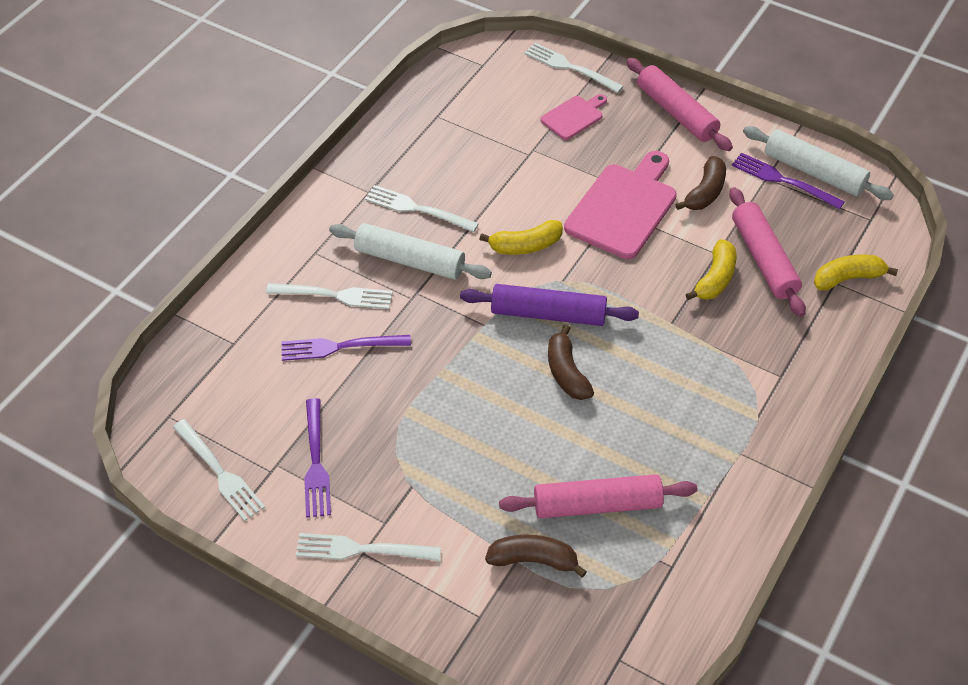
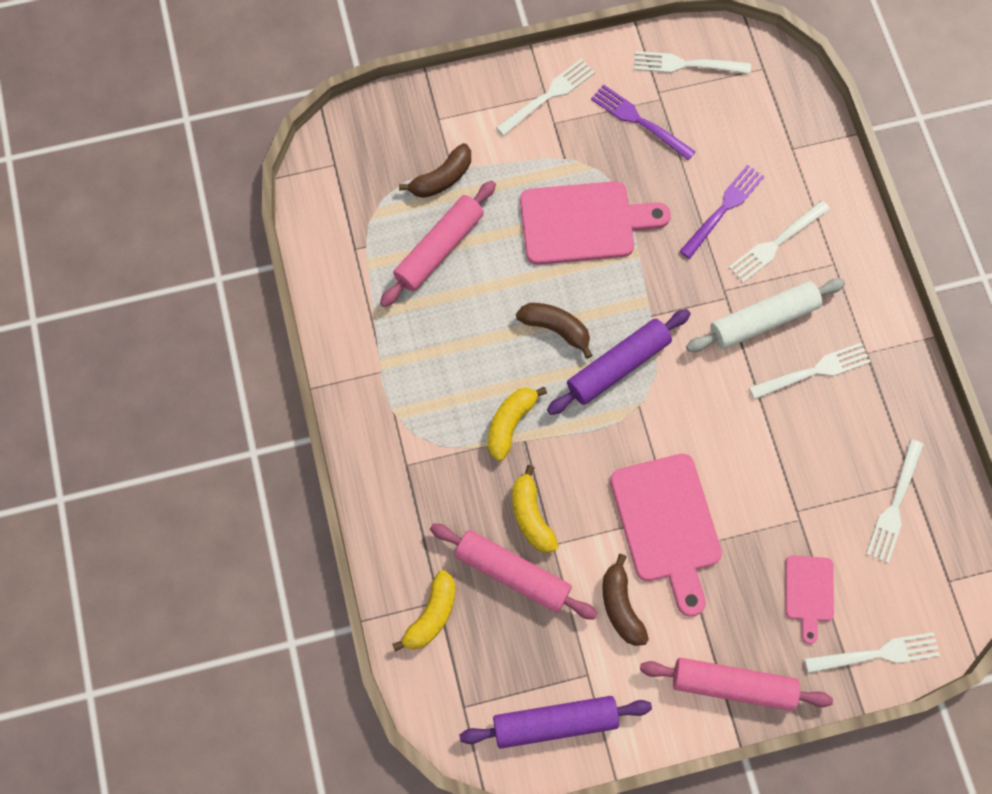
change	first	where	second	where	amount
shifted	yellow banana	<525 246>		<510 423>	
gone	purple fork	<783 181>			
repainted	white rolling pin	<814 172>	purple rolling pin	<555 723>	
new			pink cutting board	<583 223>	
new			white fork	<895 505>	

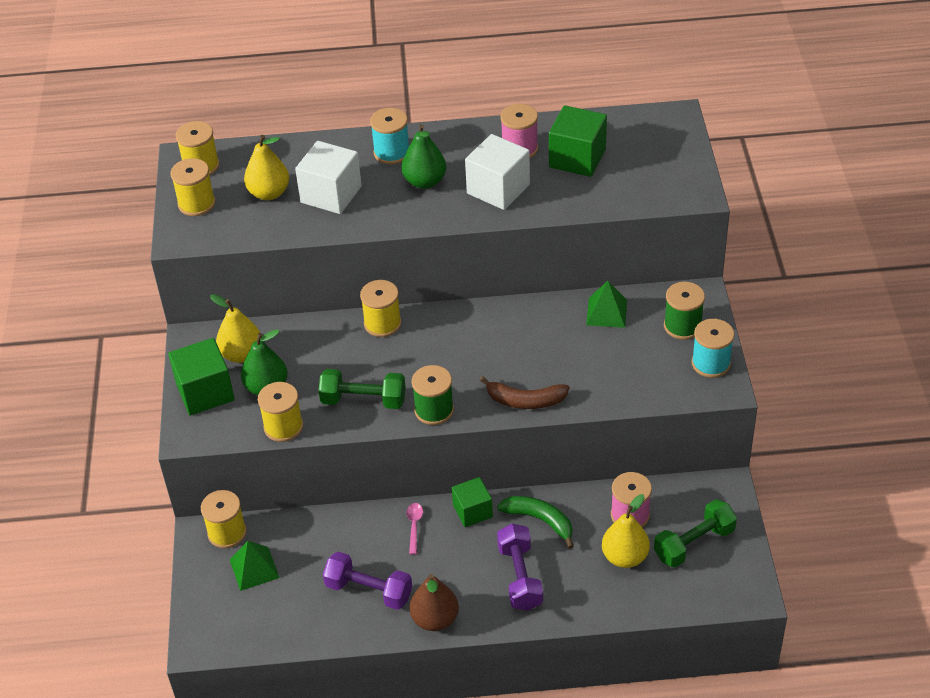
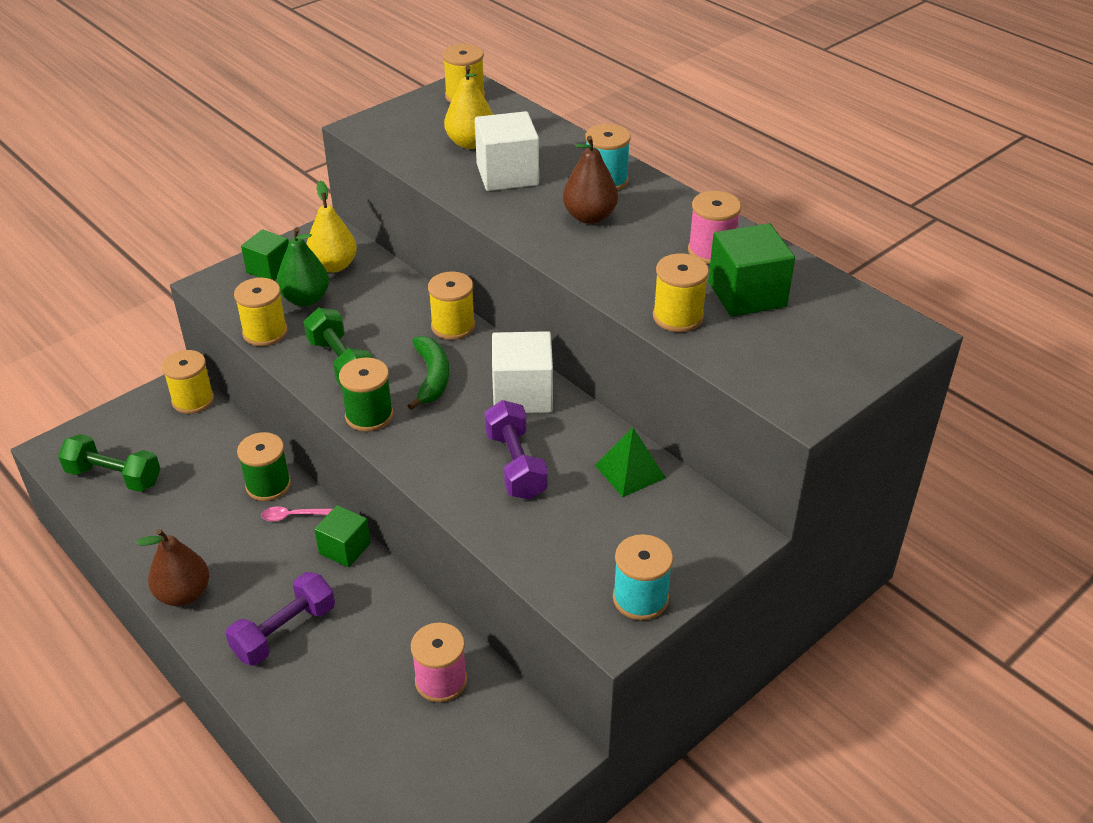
change	first	where	second	where	amount
scaled	green cube	<205 392>		<269 269>	x0.65
shifted	yellow spool	<196 204>		<678 317>	
gone	green pyramid	<254 568>			
shifted	purple dumbbell	<369 591>		<515 465>	
repainted	green pear	<425 181>	brown pear	<589 217>	
rotated	pink spoon	<414 526>		<292 516>	150 degrees counterclockwise
shifted	white cube	<498 189>		<522 394>	
gone	brown banana	<525 400>			
shifted	green banana	<540 520>		<432 377>	
gone	yellow pear	<625 557>			
shifted	green dumbbell	<694 543>		<114 477>	
shifted	green spool	<682 326>		<268 485>	

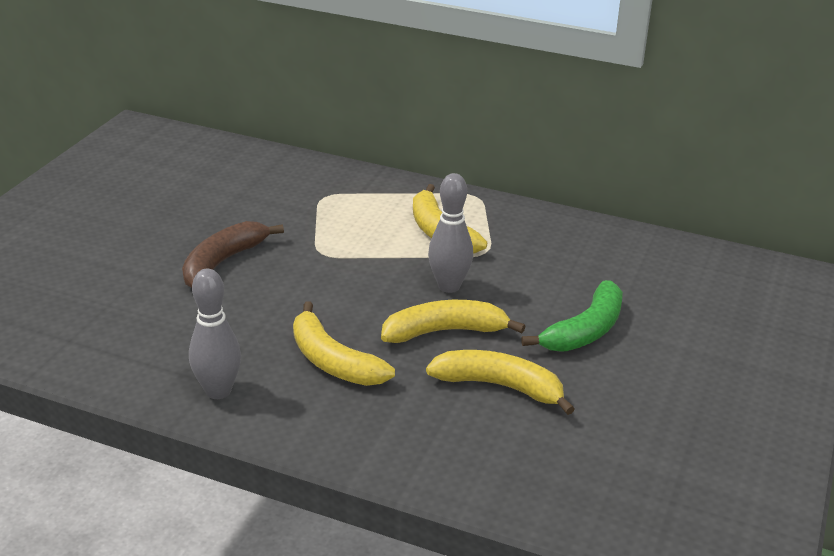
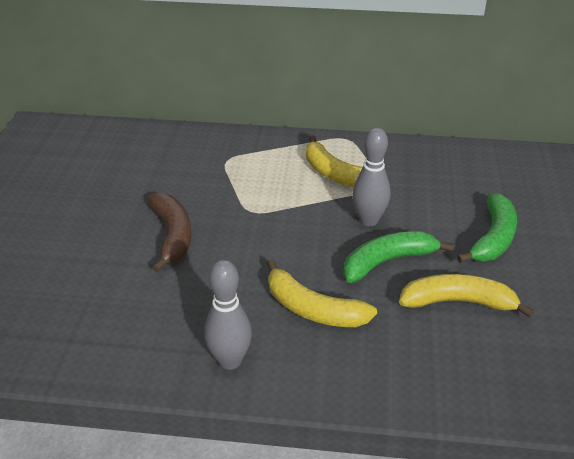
change	first	where	second	where	amount
rotated	brown banana	<223 262>		<172 235>	150 degrees clockwise
repainted	yellow banana	<445 331>	green banana	<388 262>	

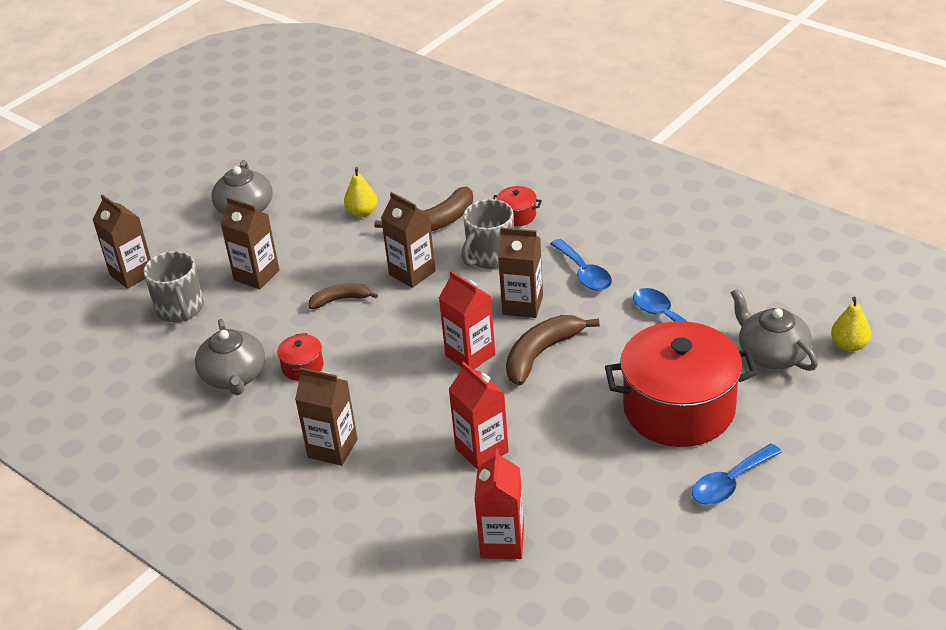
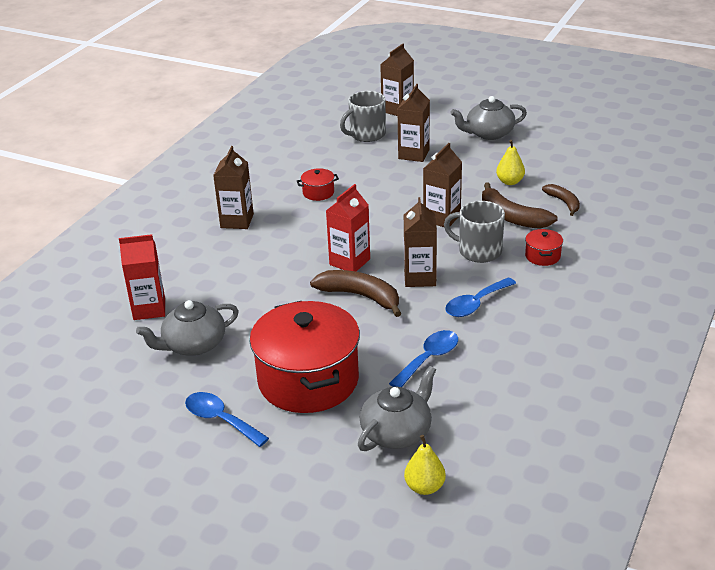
change	first	where	second	where	amount
shifted	grey teapot	<234 376>		<193 345>	
shifted	brown banana	<340 300>		<563 202>	
gone	red carton	<482 450>			

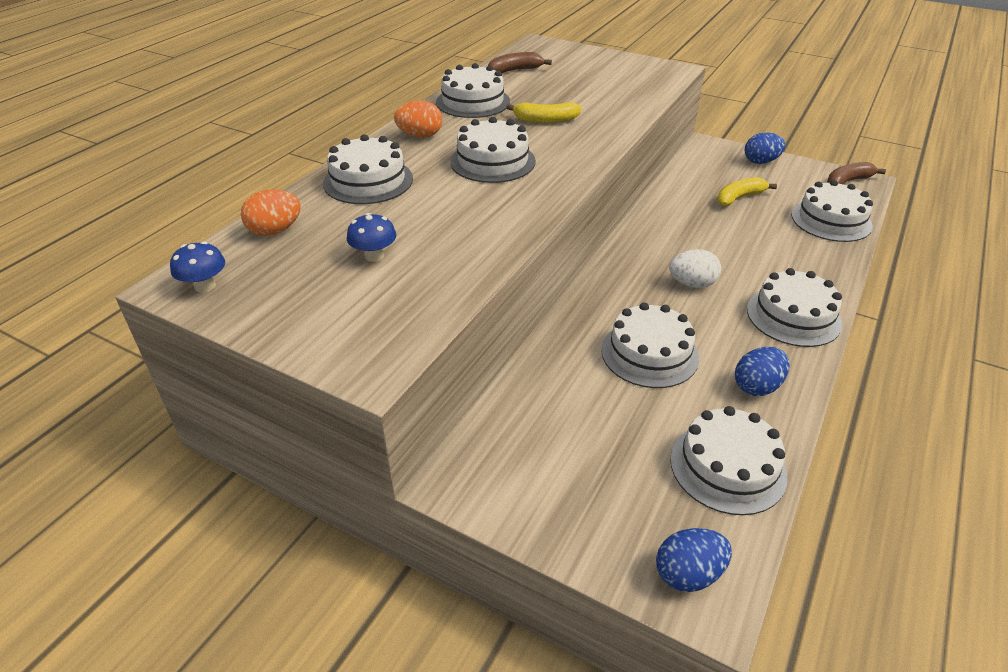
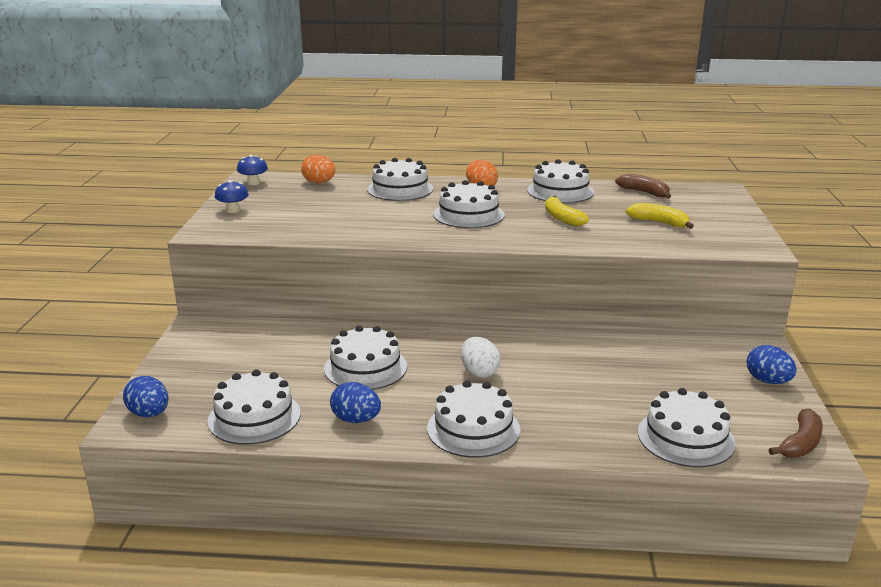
change	first	where	second	where	amount
shifted	blue mushroom	<374 256>		<233 210>	
shifted	yellow banana	<739 198>		<659 223>	
rotated	brown banana	<848 181>		<800 443>	90 degrees clockwise

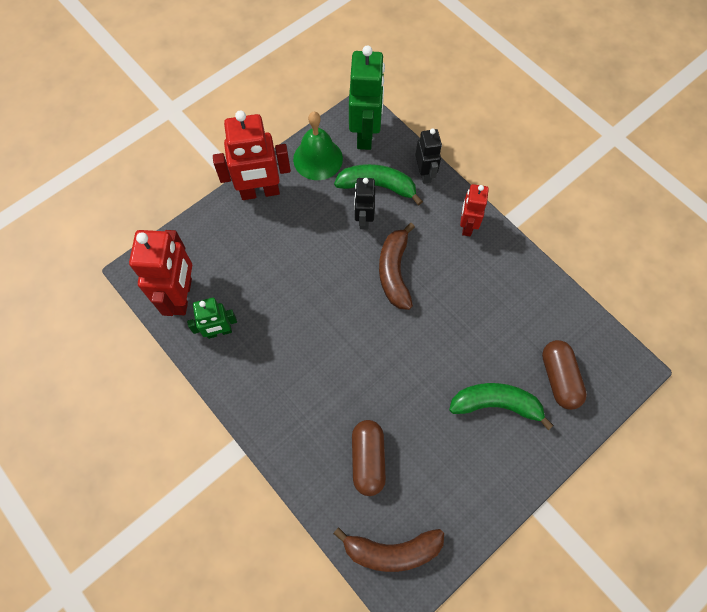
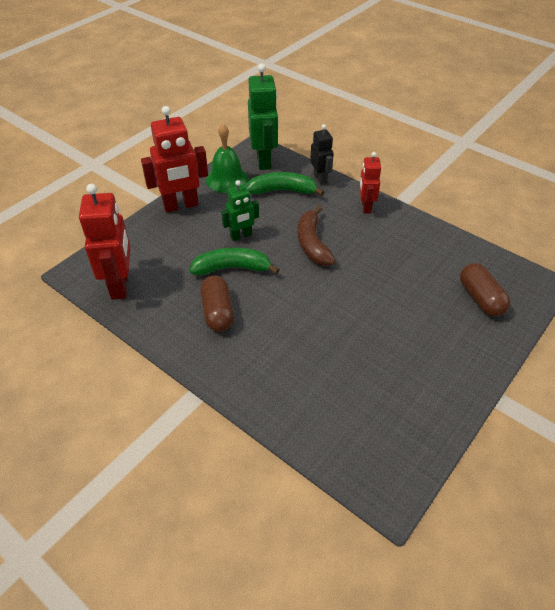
change	first	where	second	where	amount
shifted	green robot	<219 332>		<241 236>	
gone	brown banana	<392 550>			
shifted	brown capsule	<368 459>		<217 312>	
gone	black robot	<363 219>			
shifted	green banana	<496 404>		<232 268>	

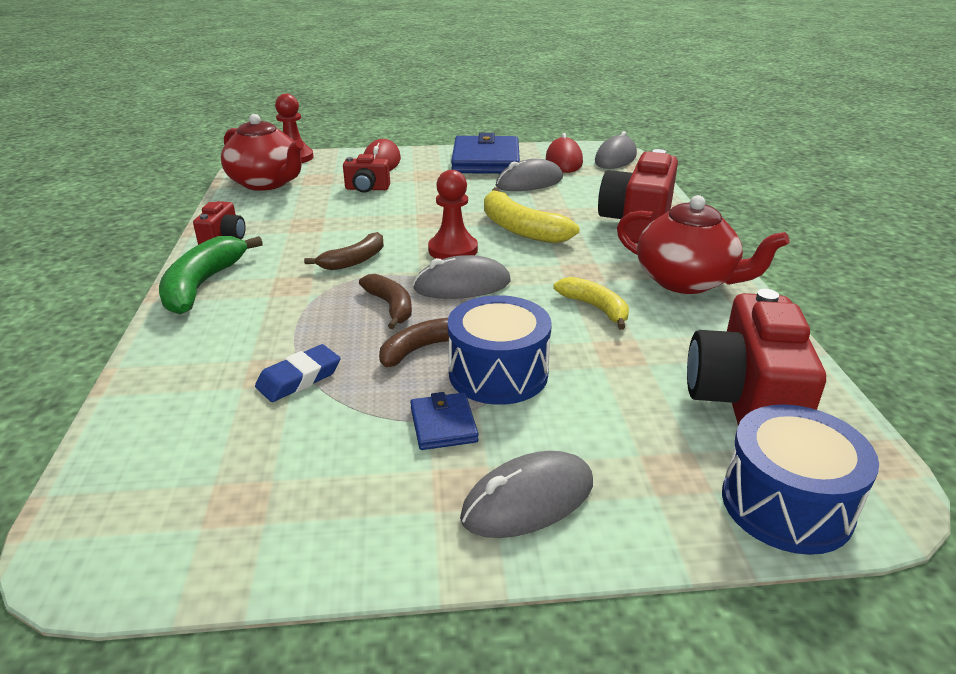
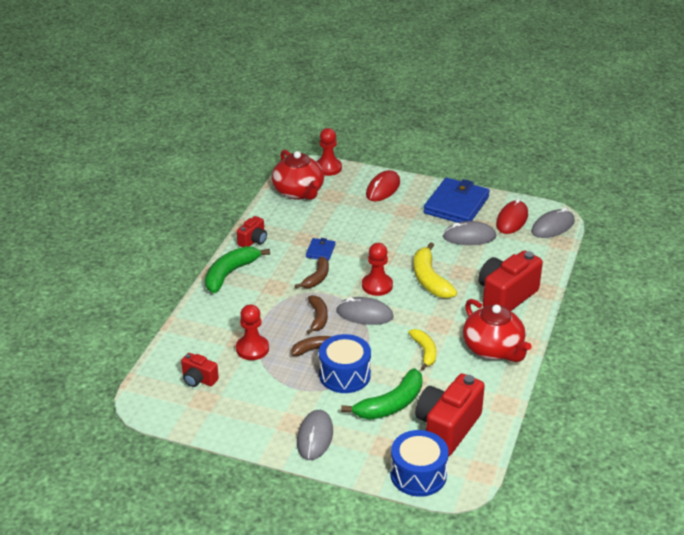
change	first	where	second	where	amount
swapped	blue eraser	<299 378>	red pawn	<252 349>	
rotated	brown banana	<354 260>		<317 278>	45 degrees counterclockwise
shifted	red camera	<367 189>		<198 379>	
shifted	blue wallet	<443 424>		<320 251>	
rotated	grey mouse	<528 500>		<315 437>	75 degrees counterclockwise
new			green banana	<391 404>	

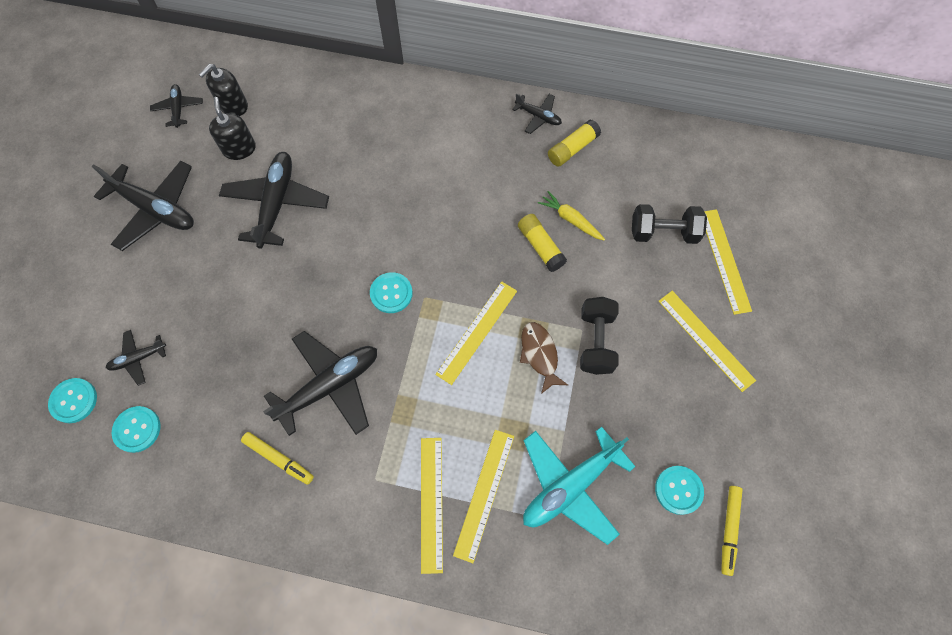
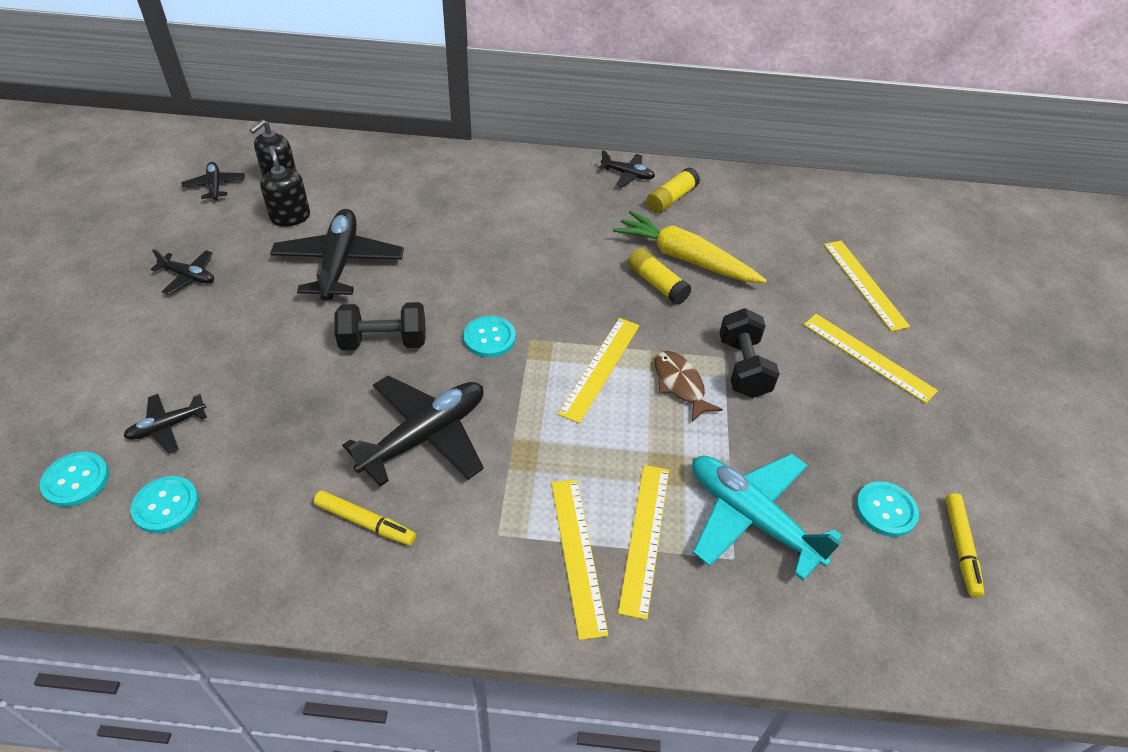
change	first	where	second	where	amount
scaled	black plane	<155 209>		<188 276>	x0.51
rotated	turquoise plane	<570 486>		<751 518>	90 degrees clockwise
scaled	yellow carrot	<570 219>		<684 258>	x1.82
shifted	black dumbbell	<663 232>		<384 342>	

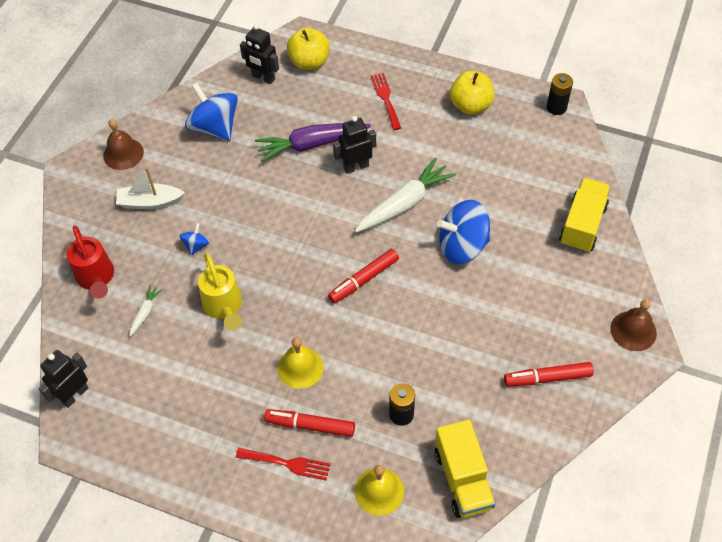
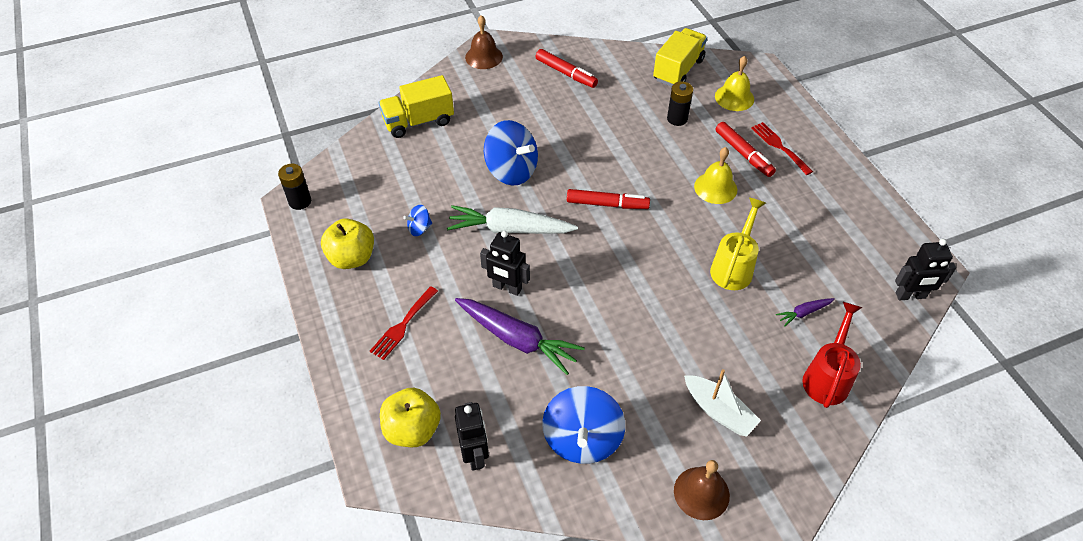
change	first	where	second	where	amount
repainted	white carrot	<145 312>	purple carrot	<804 313>	
shifted	blue spinning top	<196 245>		<419 228>	

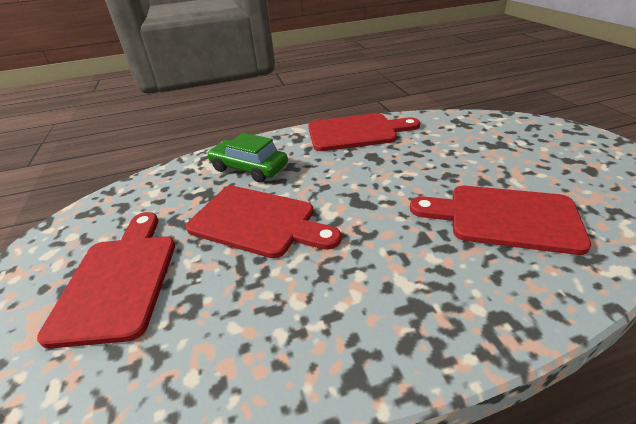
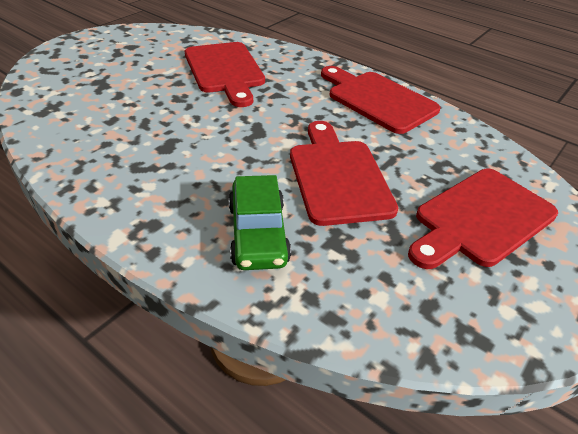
change	first	where	second	where	amount
shifted	red cutting board	<356 132>		<378 100>	

